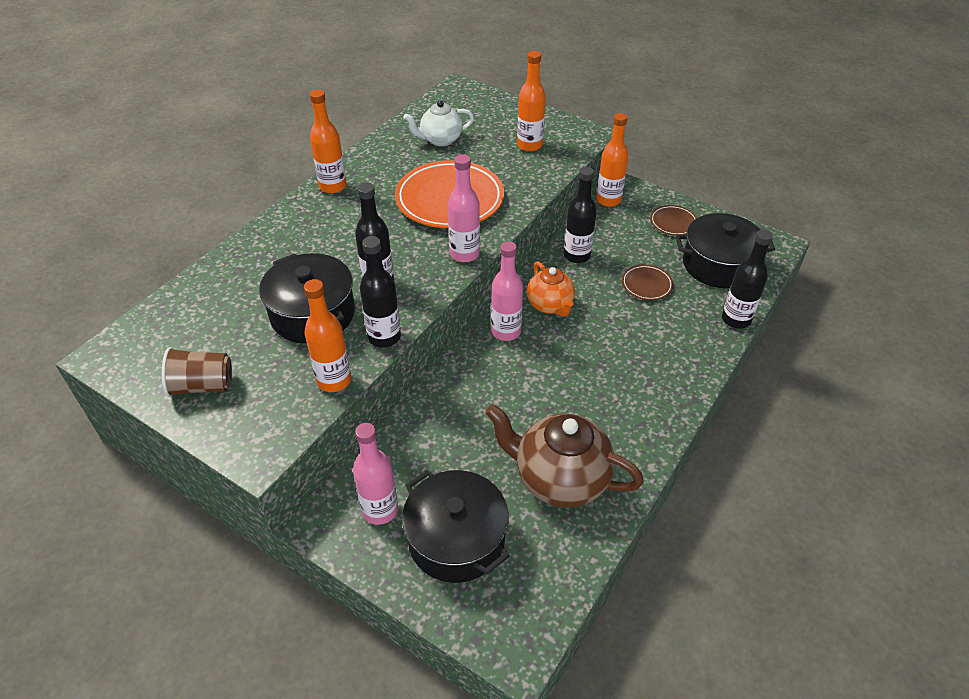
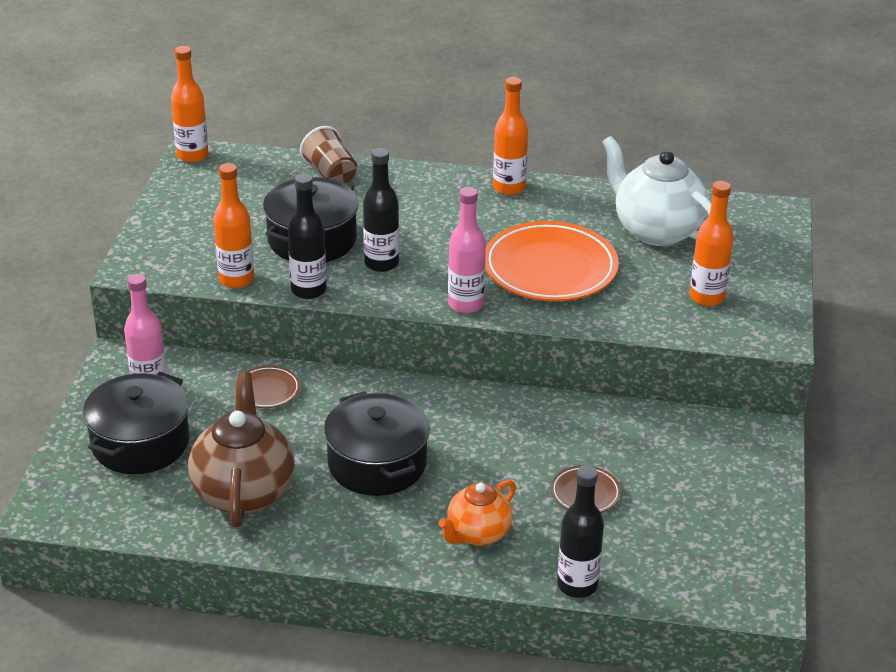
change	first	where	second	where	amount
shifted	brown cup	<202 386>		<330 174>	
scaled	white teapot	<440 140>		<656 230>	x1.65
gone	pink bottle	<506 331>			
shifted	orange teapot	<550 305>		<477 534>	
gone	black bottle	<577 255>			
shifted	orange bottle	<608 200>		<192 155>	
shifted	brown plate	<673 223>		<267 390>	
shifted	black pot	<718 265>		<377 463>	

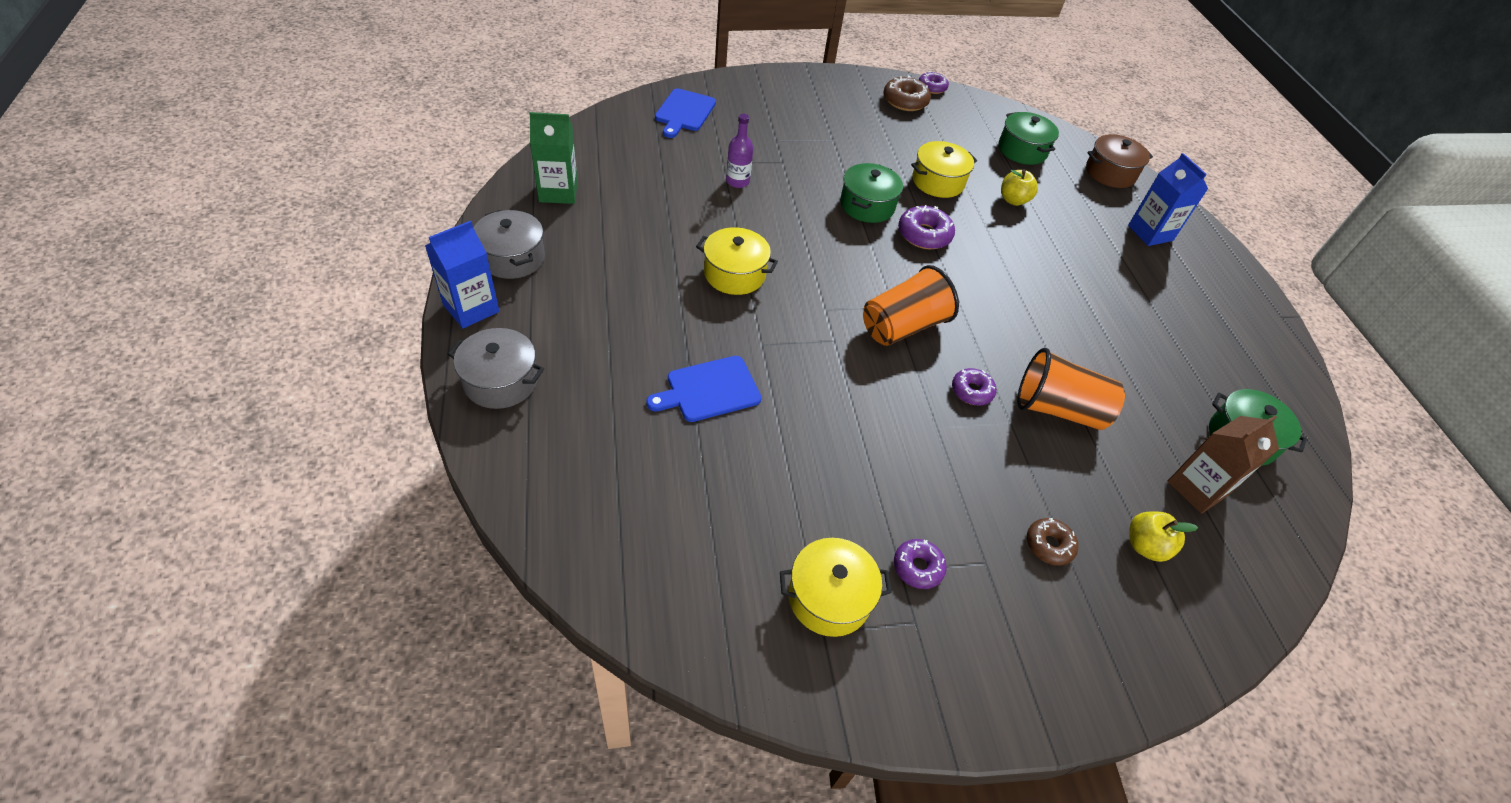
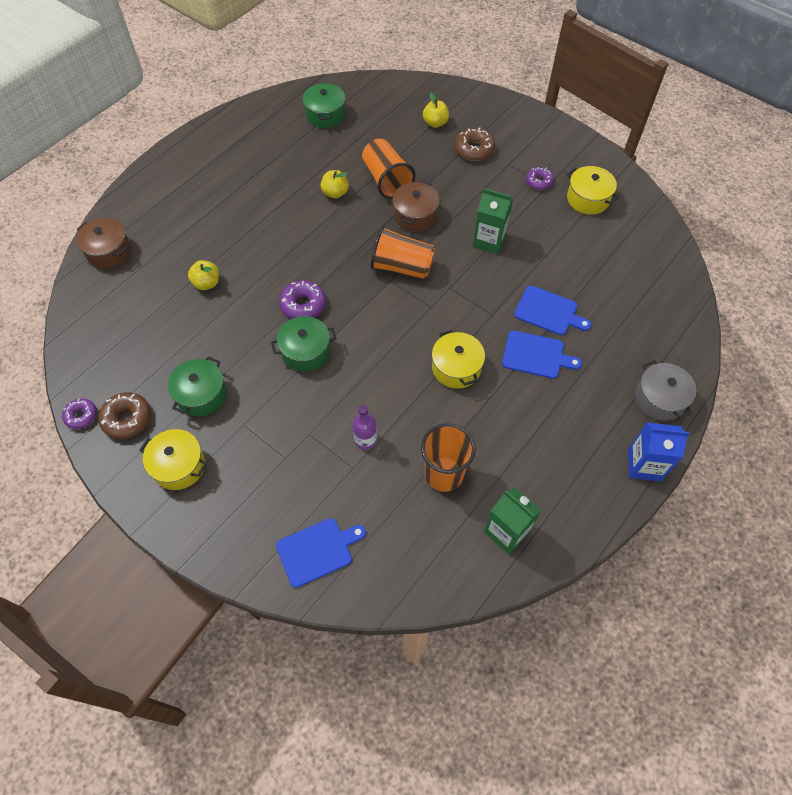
change	first	where	second	where	amount
gone	grey pot	<512 258>			
shifted	yellow pot	<938 182>		<179 466>	
swapped	purple donut	<971 391>	brown pot	<415 215>	
shifted	green pot	<1022 150>		<201 395>	
scaled	brown donut	<1049 545>		<474 150>	x1.51
gone	blue carton	<1150 233>			
gone	brown carton	<1197 488>			
new			yellow apple	<335 193>	
new			orange cup	<444 474>	
new			green carton	<489 241>	
new			blue cutting board	<536 355>	

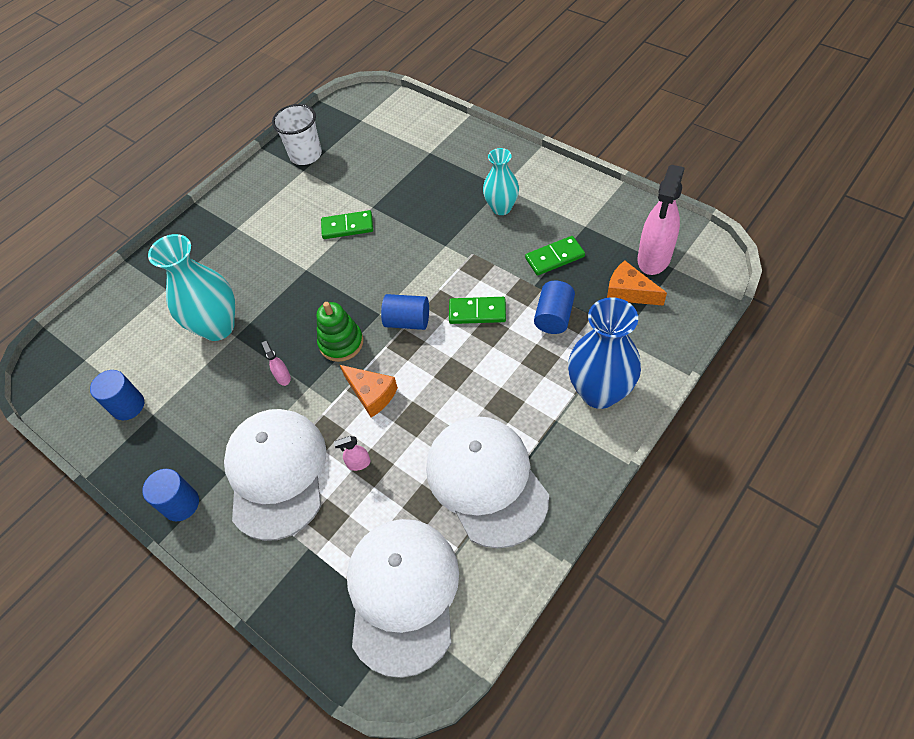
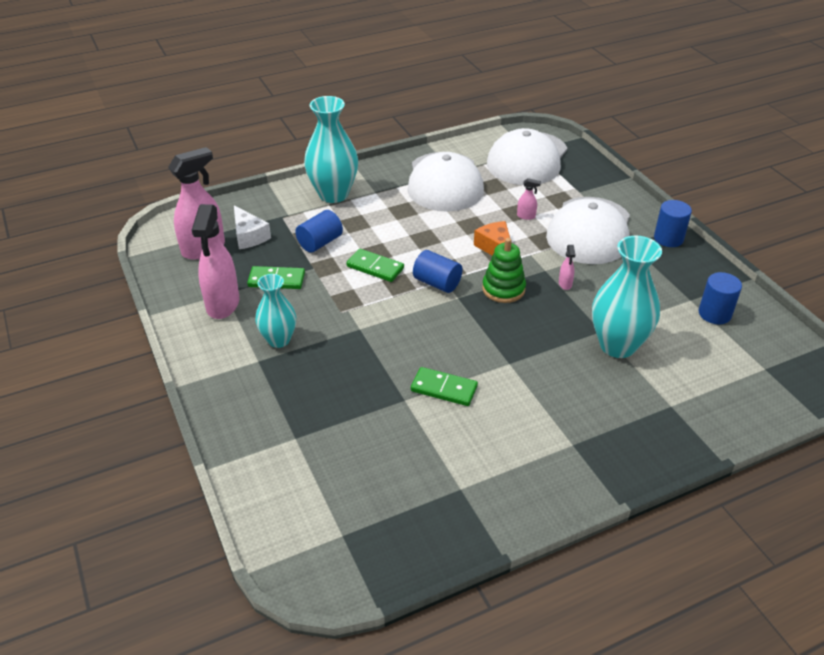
change	first	where	second	where	amount
gone	white cup	<306 155>			
repainted	blue vase	<599 392>	turquoise vase	<333 194>	
repainted	orange cheese	<629 292>	white cheese	<249 236>	
new			pink spray bottle	<223 304>	

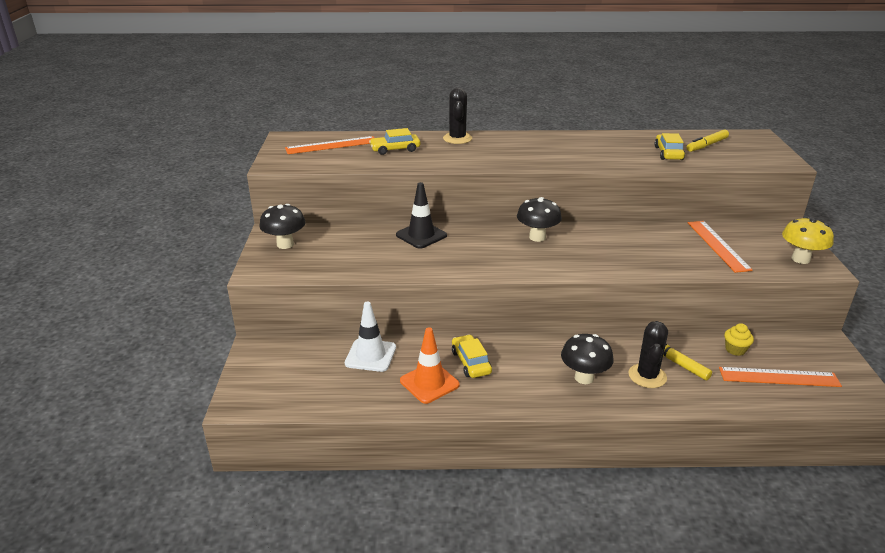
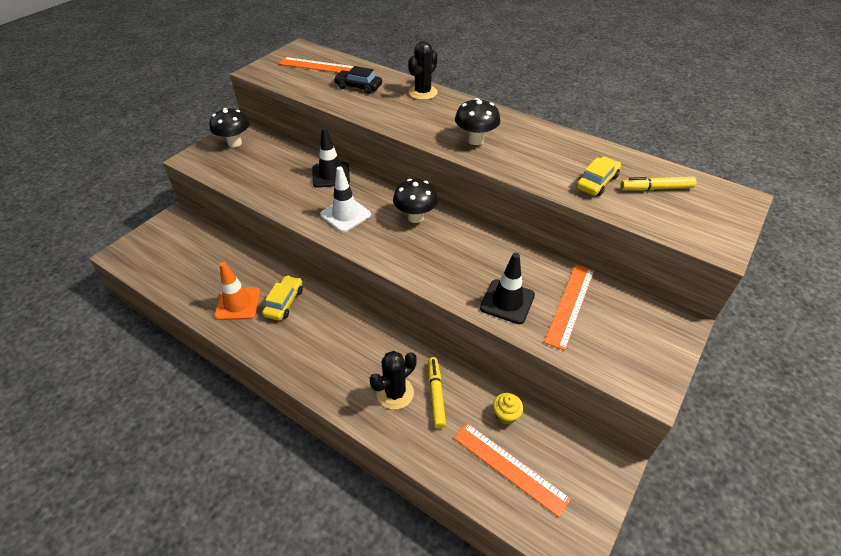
change	first	where	second	where	amount
shifted	white traffic cone	<370 355>		<345 215>	
repainted	yellow car	<395 149>	black car	<358 87>	
shifted	black mushroom	<584 378>		<475 140>	
gone	yellow mushroom	<800 259>			
new			black traffic cone	<507 301>	

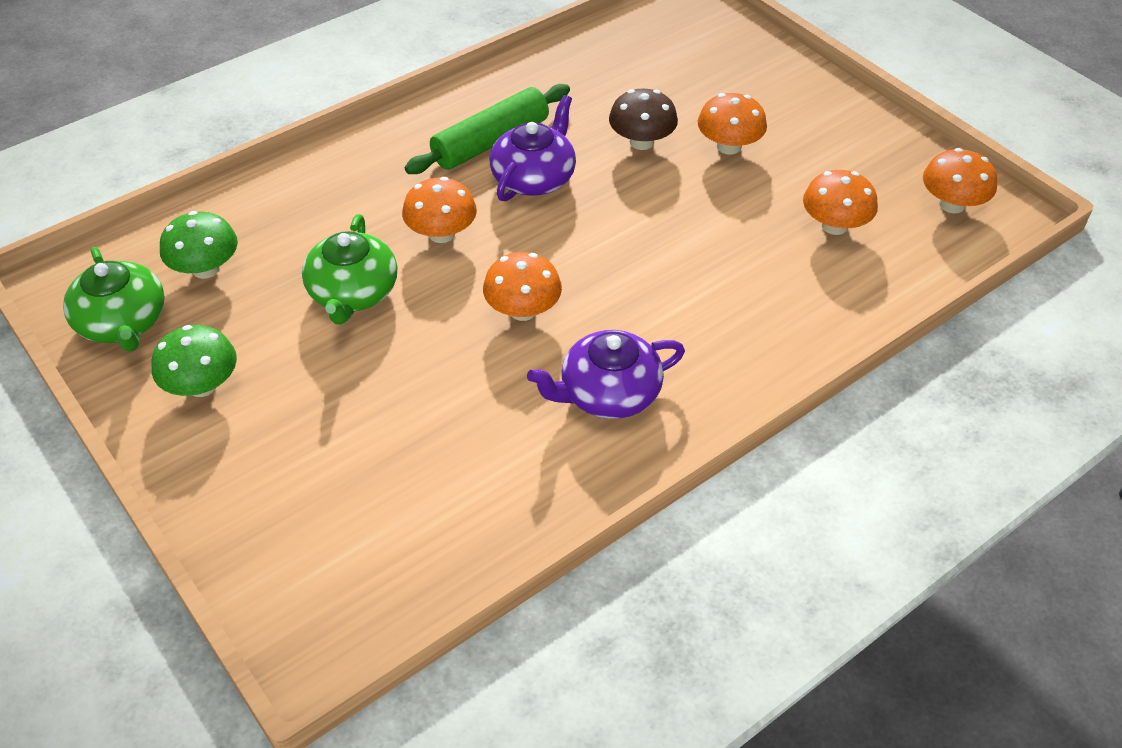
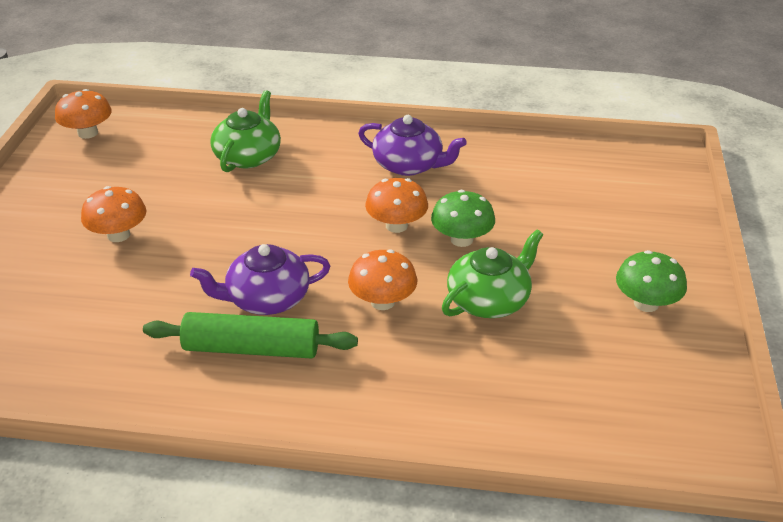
change	first	where	second	where	amount
shifted	green teapot	<123 322>		<248 156>	
shifted	green mushroom	<206 269>		<461 239>	
gone	brown mushroom	<641 142>			
gone	orange mushroom	<834 225>			

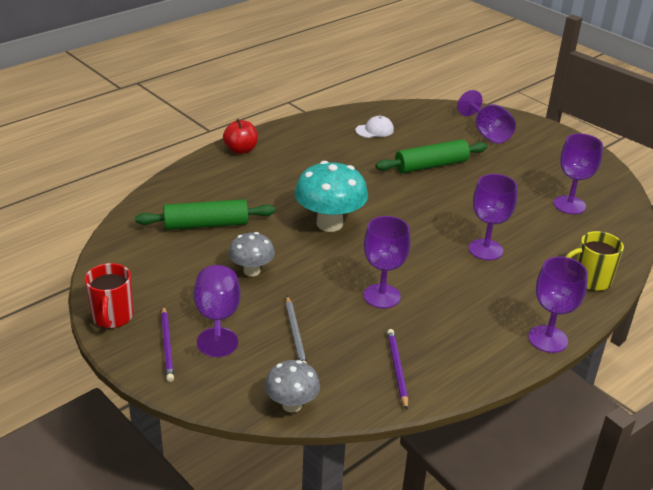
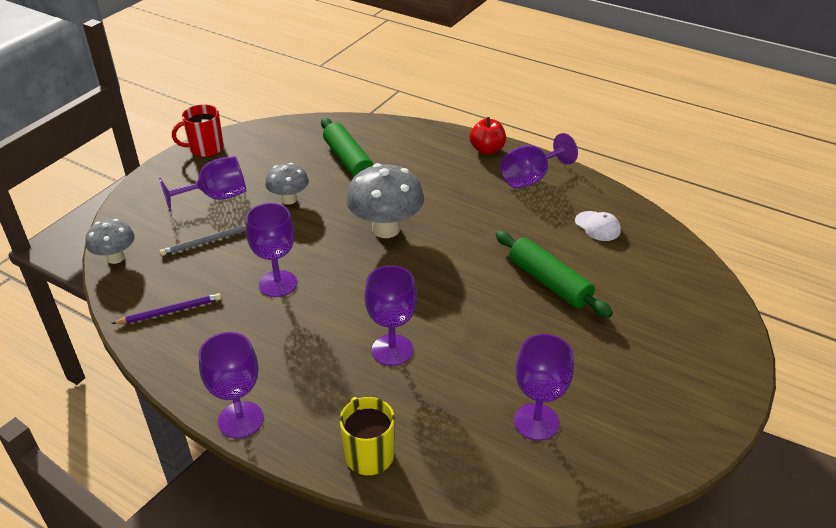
change	first	where	second	where	amount
gone	purple pencil	<167 345>			
repainted	turquoise mushroom	<329 224>	grey mushroom	<386 229>	
shifted	purple goblet	<487 133>		<531 178>	

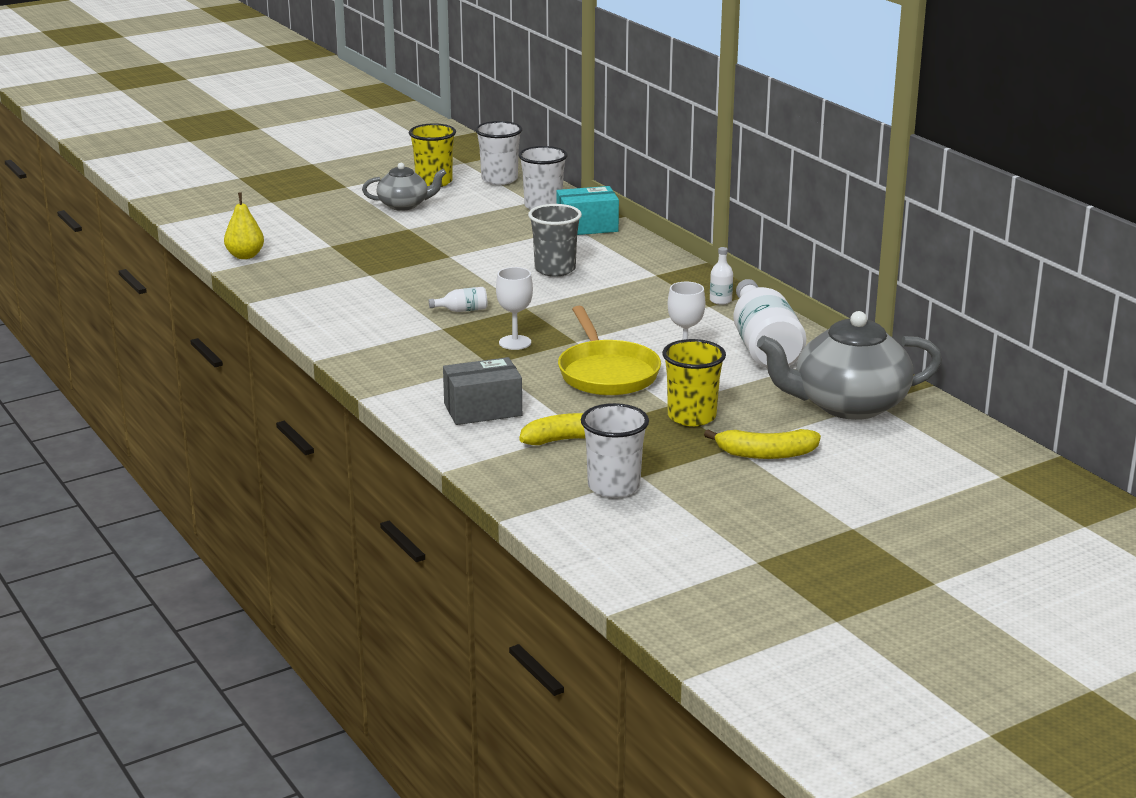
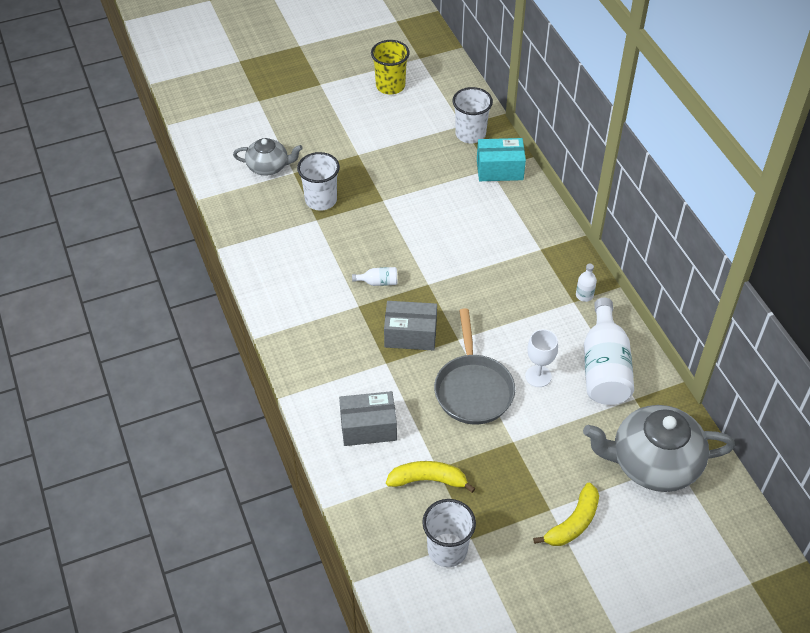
change	first	where	second	where	amount
gone	yellow pear	<245 256>			
shifted	grey teapot	<404 205>		<268 166>	
shifted	white cup	<499 179>		<321 200>	
swapped	white goblet	<515 342>	grey box	<410 335>	
gone	grey cup	<555 269>			
repainted	yellow pan	<606 373>	grey pan	<473 389>	
gone	yellow cup	<691 417>			
rotated	yellow banana	<766 454>		<573 523>	60 degrees counterclockwise

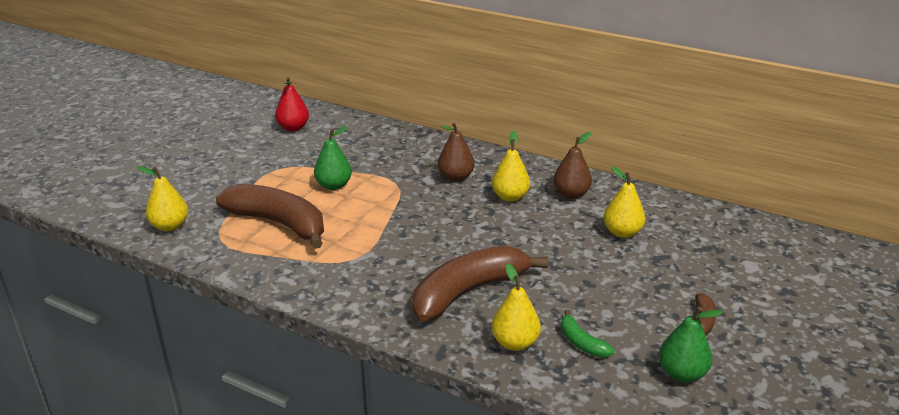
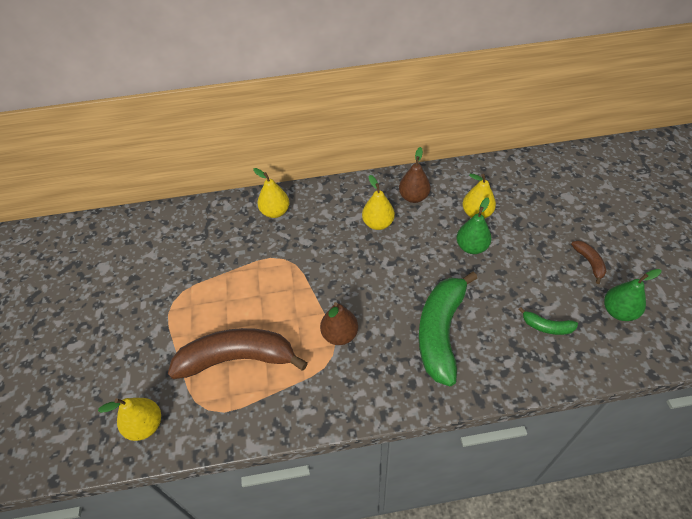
change	first	where	second	where	amount
gone	red pear	<293 128>			
shifted	green pear	<334 186>		<471 247>	
repainted	brown banana	<468 292>	green banana	<440 332>	
shifted	brown pear	<456 177>		<339 335>	
shifted	yellow pear	<515 343>		<275 212>	

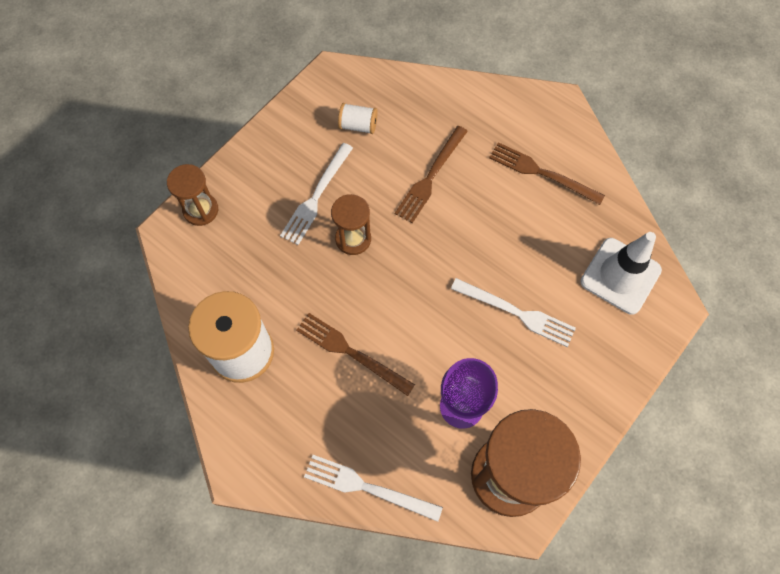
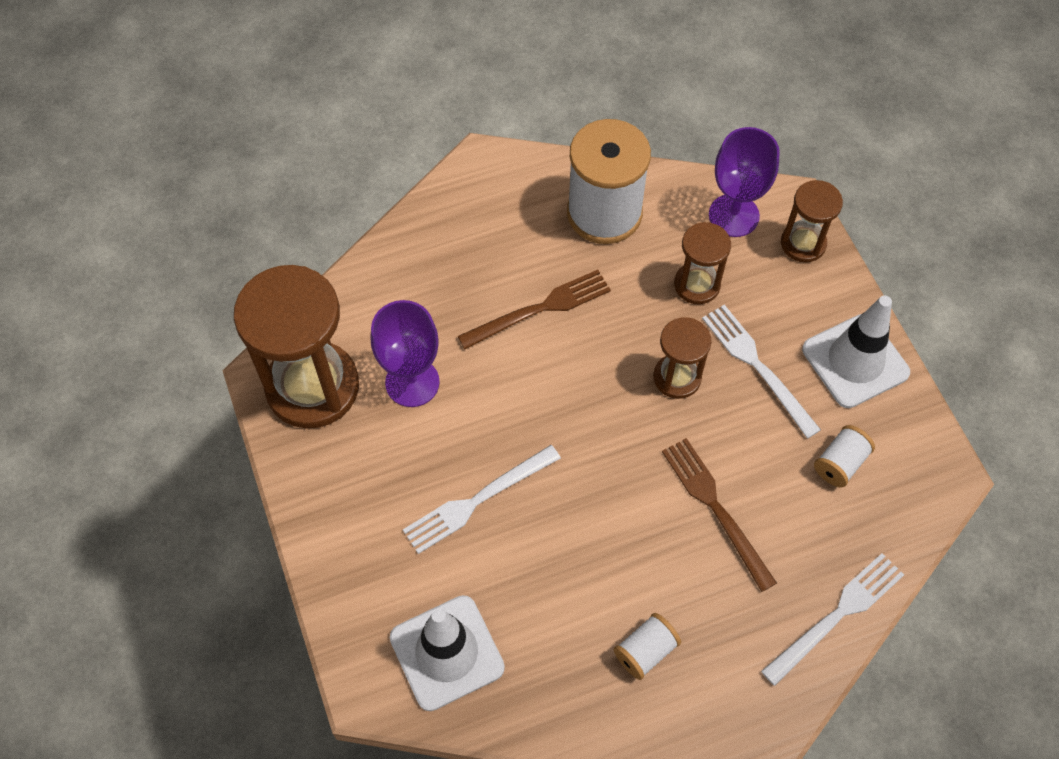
change	first	where	second	where	amount
shifted	white fork	<368 487>		<836 616>	
swapped	brown fork	<542 173>	white spool	<645 651>	
new			brown hourglass	<697 285>	
new			purple goblet	<734 215>	
new			white traffic cone	<855 361>	

